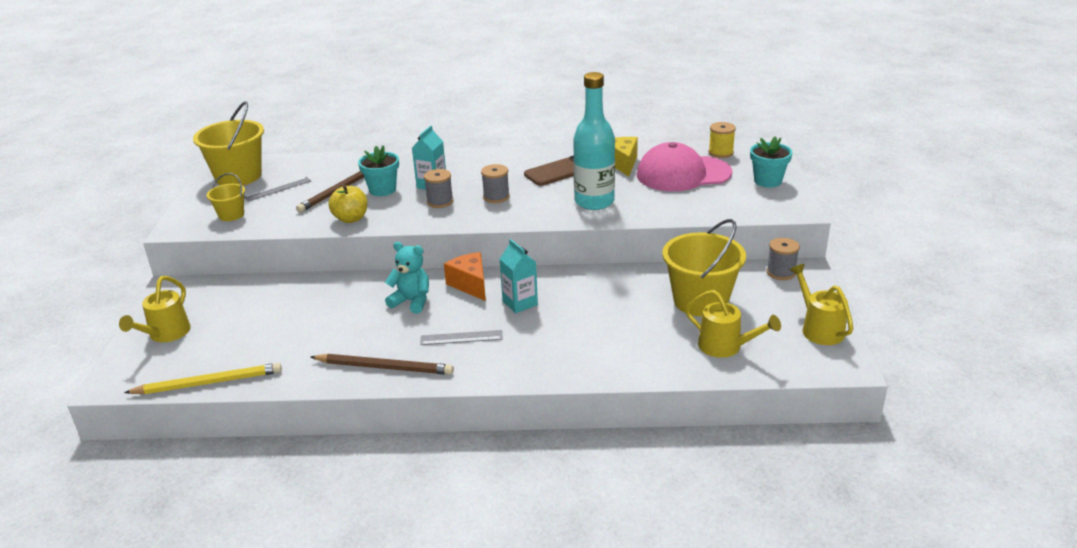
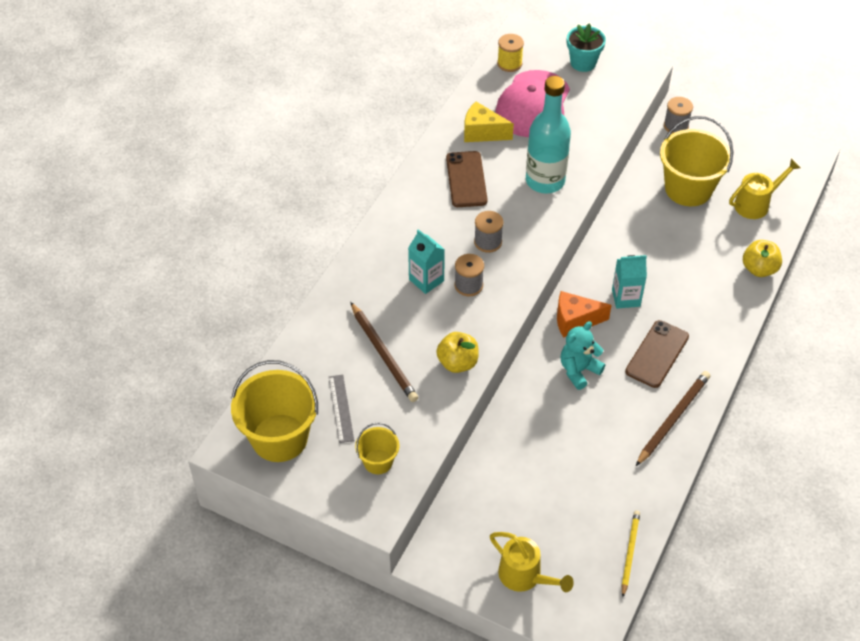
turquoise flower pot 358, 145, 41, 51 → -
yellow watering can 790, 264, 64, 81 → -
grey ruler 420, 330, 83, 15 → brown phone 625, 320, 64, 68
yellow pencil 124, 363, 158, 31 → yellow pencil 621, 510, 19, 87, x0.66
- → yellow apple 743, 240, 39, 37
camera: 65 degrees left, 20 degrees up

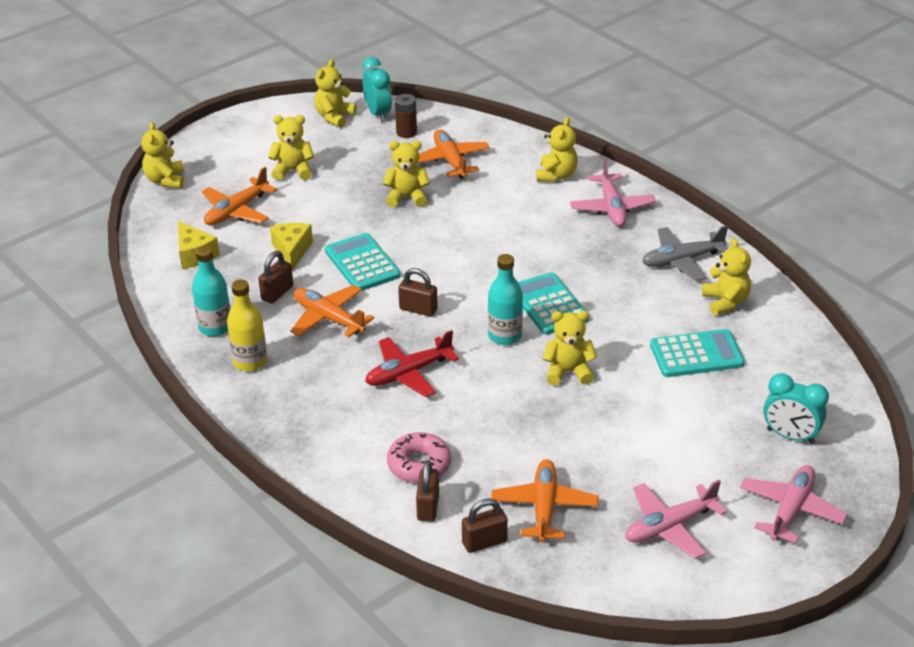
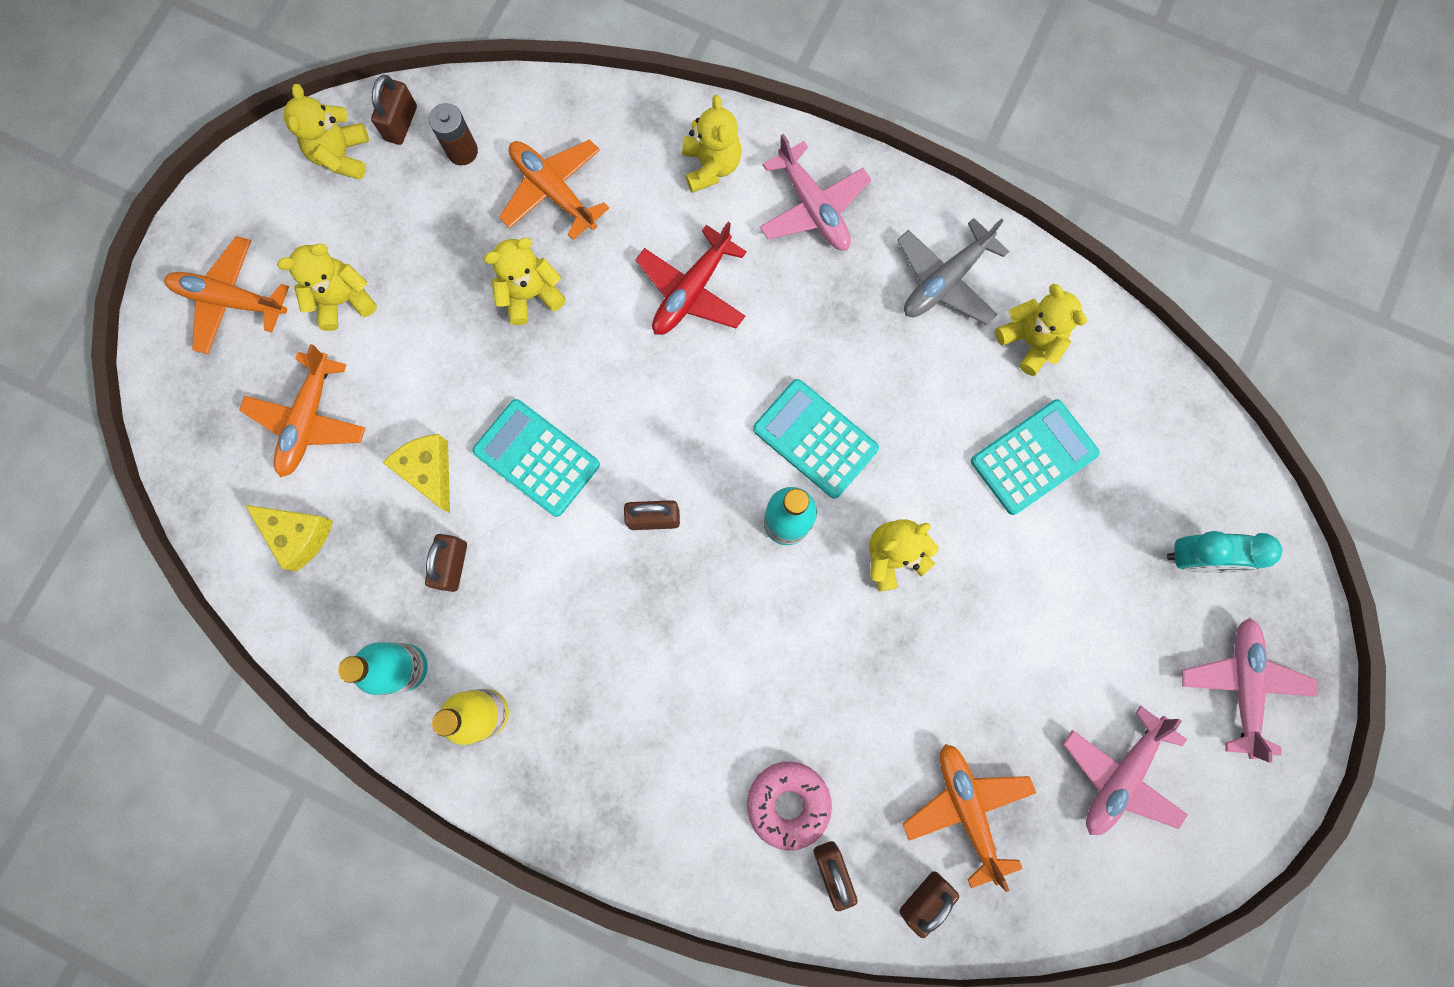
turquoise clock 362, 57, 30, 65 → brown padlock 371, 75, 46, 70
yellow teddy bear 141, 122, 43, 66 → -
orange plane 290, 285, 84, 52 → orange plane 164, 236, 125, 118, shifted
red plane 365, 330, 94, 67 → red plane 635, 222, 112, 113, shifted
camera: 25 degrees left, 40 degrees up

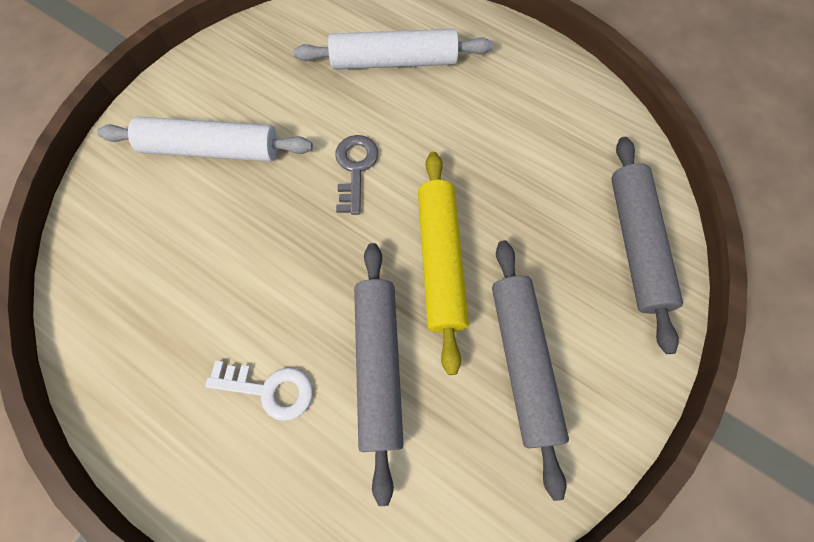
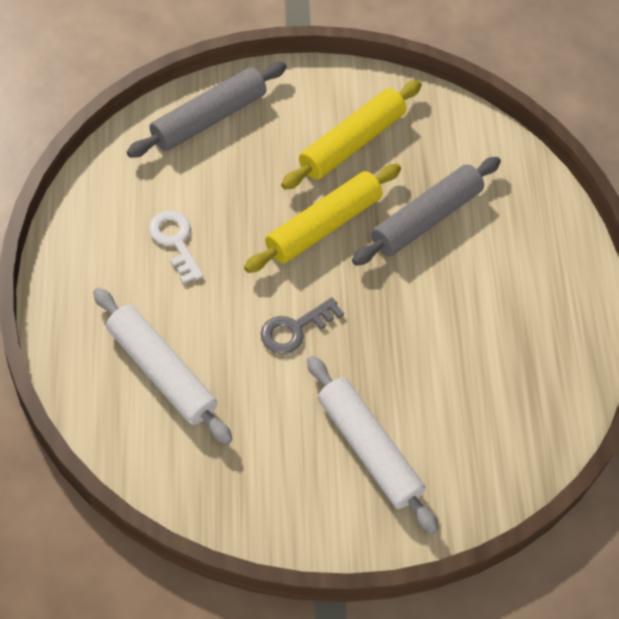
grey rolling pin 492, 240, 77, 261 → yellow rolling pin 281, 80, 141, 110
white key 205, 361, 108, 60 → white key 149, 211, 54, 73, shifted
camera: 135 degrees left, 10 degrees down

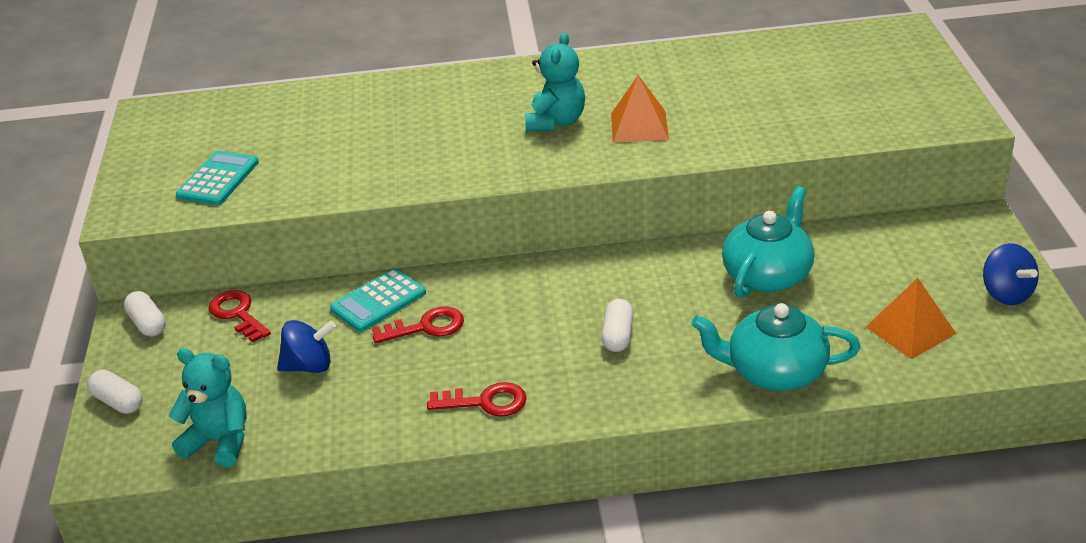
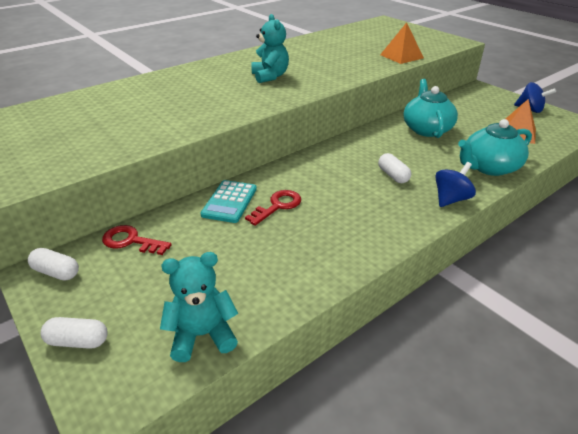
orange pyramid 611, 75, 58, 68 → orange pyramid 380, 22, 44, 42, shifted
turquoise calculator 176, 151, 83, 54 → -
blue spinning top 277, 320, 59, 53 → blue spinning top 435, 162, 41, 45, shifted
red key 427, 382, 100, 35 → -
camera: 35 degrees left, 0 degrees up

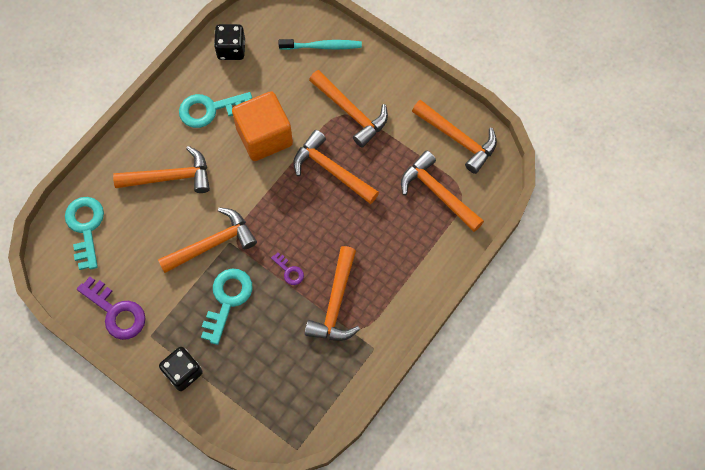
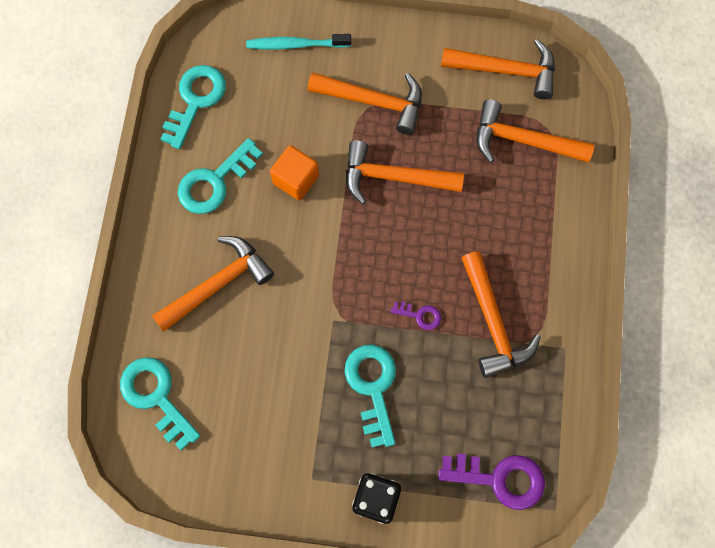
black dice 214, 24, 31, 36 → turquoise key 161, 65, 65, 84
turquoise toothbrush 279, 39, 83, 11 → turquoise toothbrush 246, 34, 105, 15, 150 degrees counterclockwise
orange cube 232, 91, 61, 70 → orange cube 270, 145, 49, 55, x0.61
orange hammer 158, 207, 99, 66 → -
purple key 77, 277, 69, 63 → purple key 438, 453, 107, 57, shifted
camera: 30 degrees left, 5 degrees up

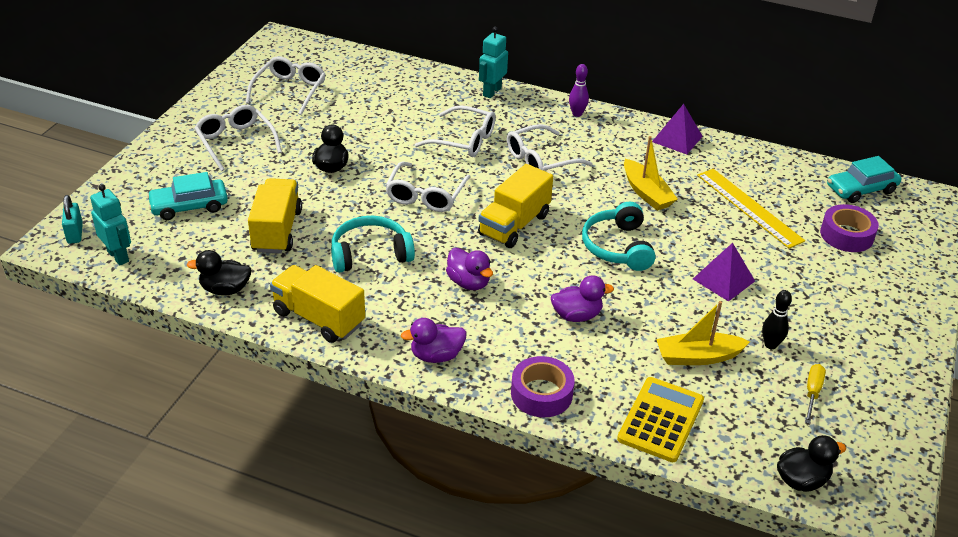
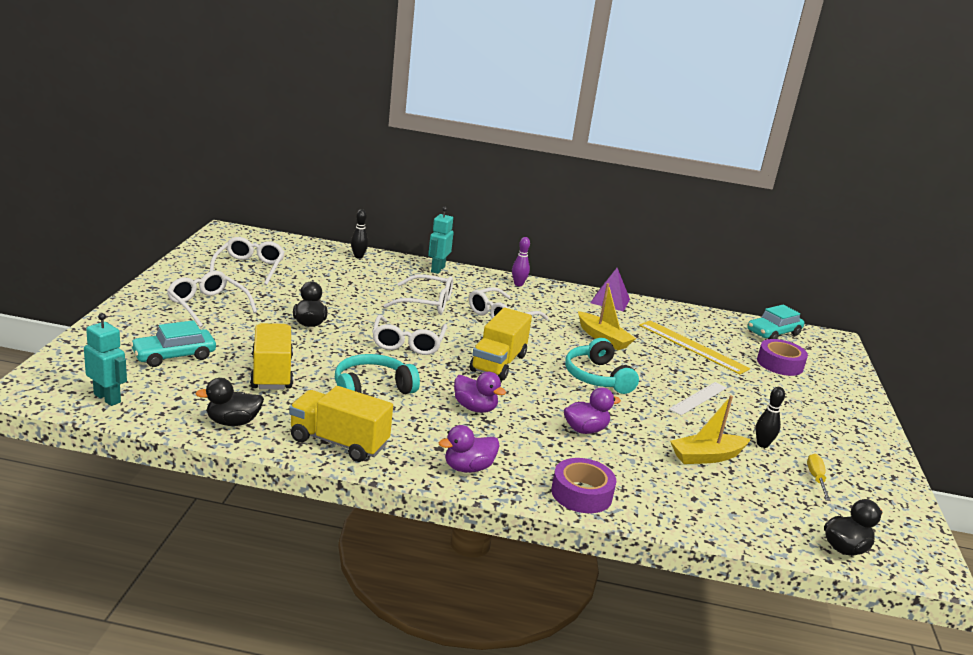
turquoise padlock 62, 195, 21, 49 → -
purple pyramid 693, 243, 62, 59 → white ruler 669, 382, 58, 33
yellow calculator 617, 377, 87, 85 → -
- → black bowling pin 351, 209, 18, 50
camera: 15 degrees left, 15 degrees down

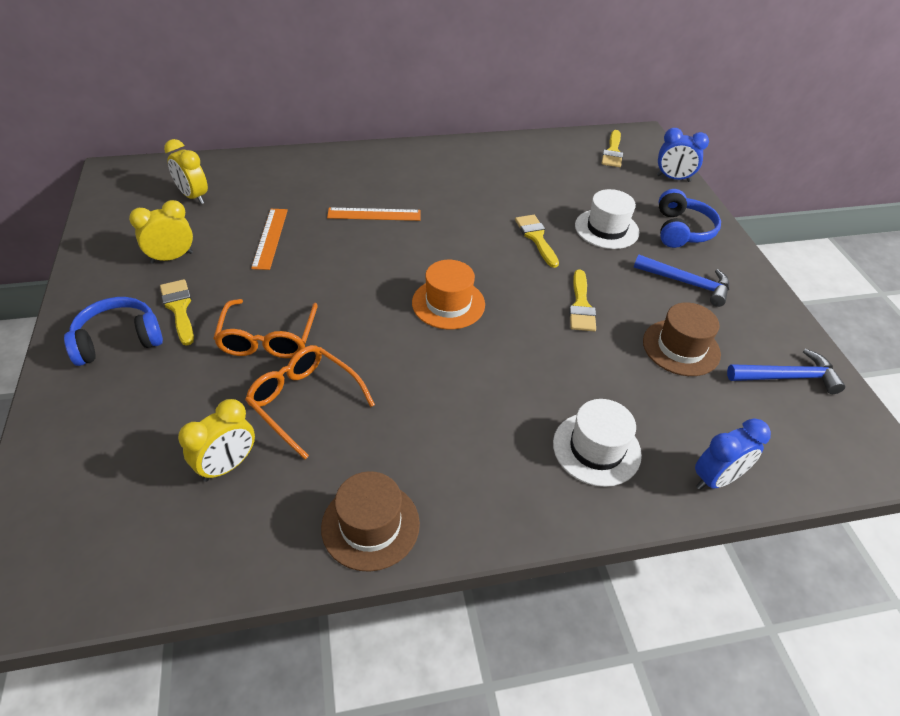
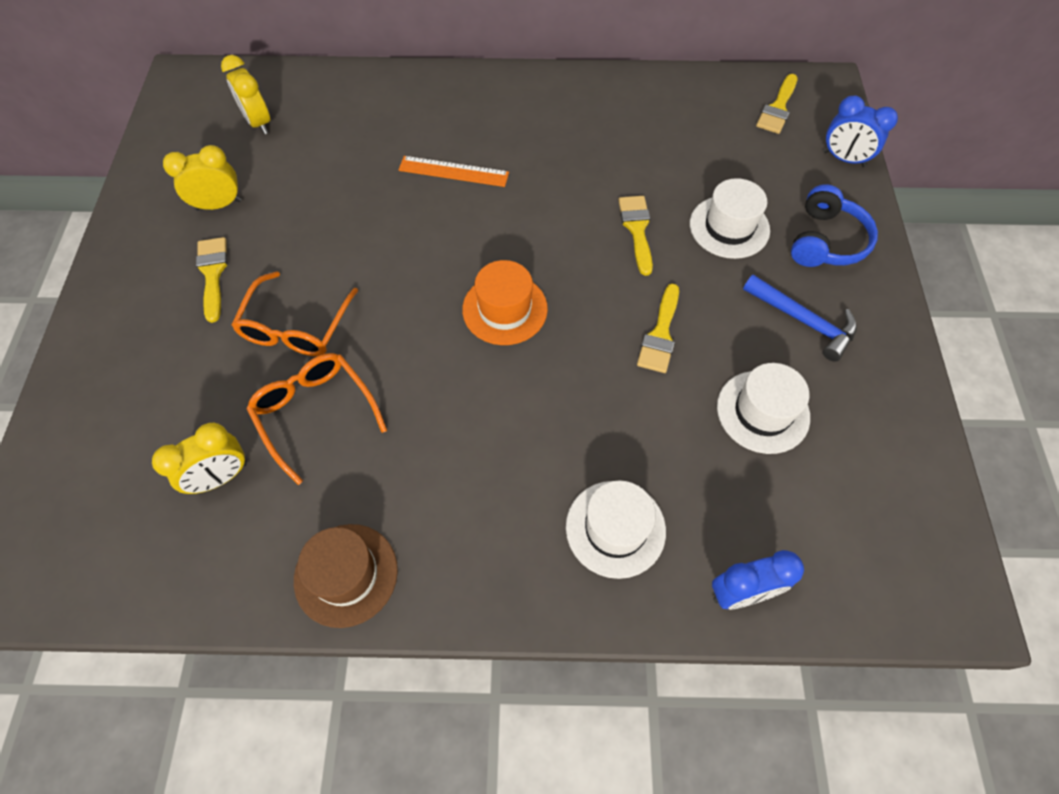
orange ruler 251, 209, 37, 61 → -
blue headphones 64, 297, 99, 69 → -
brown hat 643, 302, 78, 74 → white hat 717, 363, 93, 91
blue hammer 727, 349, 118, 45 → -
camera: 15 degrees right, 15 degrees up

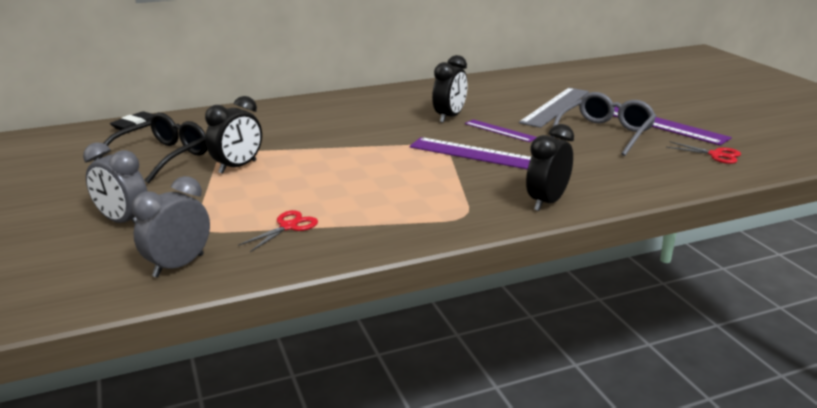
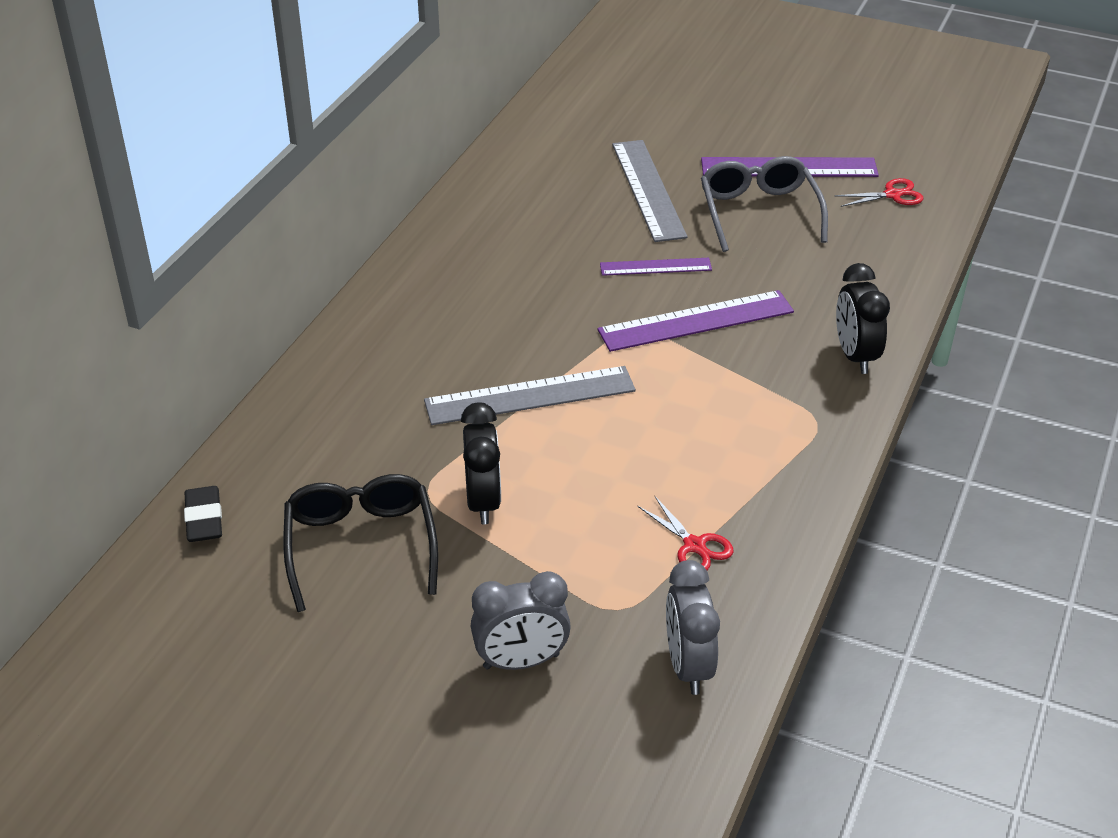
black clock 432, 55, 35, 68 → -
red scissors 238, 210, 80, 42 → red scissors 638, 495, 95, 75, 150 degrees clockwise
- → grey ruler 424, 366, 212, 59
camera: 45 degrees left, 15 degrees up

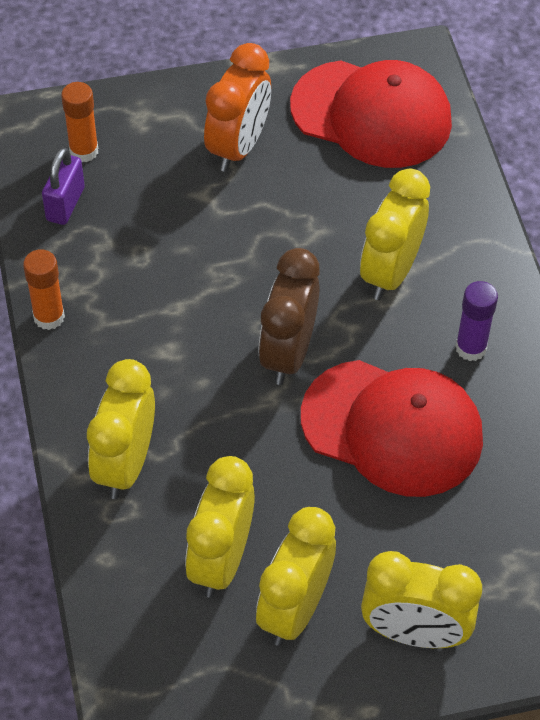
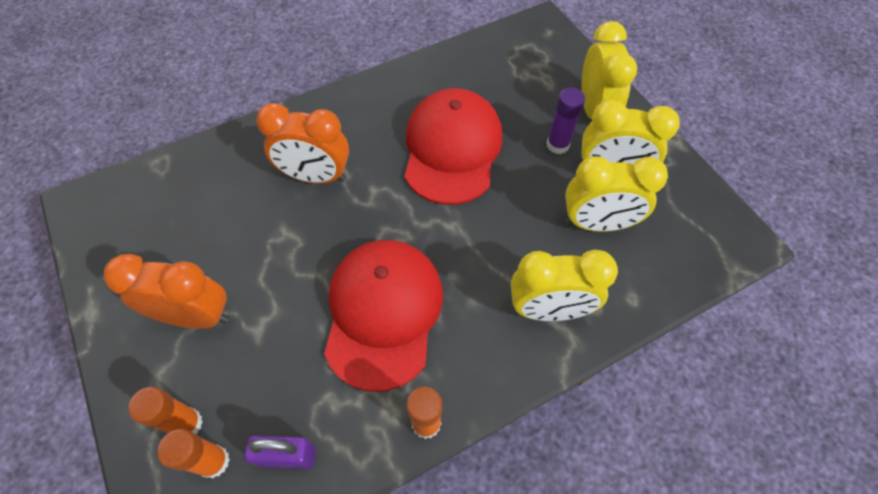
red cap 290, 60, 162, 108 → red cap 324, 240, 119, 152, shifted
yellow clock 360, 169, 70, 131 → orange clock 256, 103, 93, 81
brown clock 258, 248, 62, 137 → -
purple glue stick 455, 281, 43, 80 → purple glue stick 547, 88, 38, 66, shifted
- → orange glue stick 128, 387, 75, 47
camera: 105 degrees left, 5 degrees up

